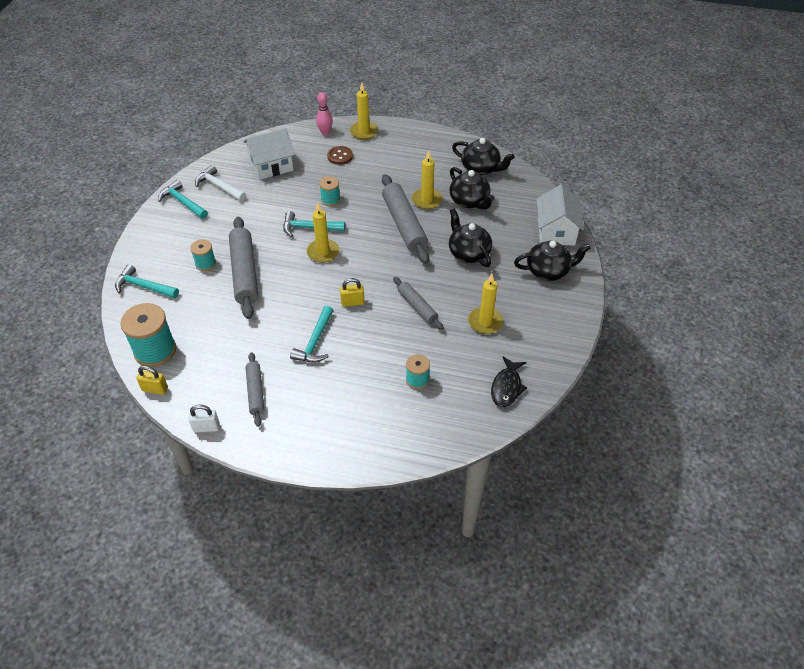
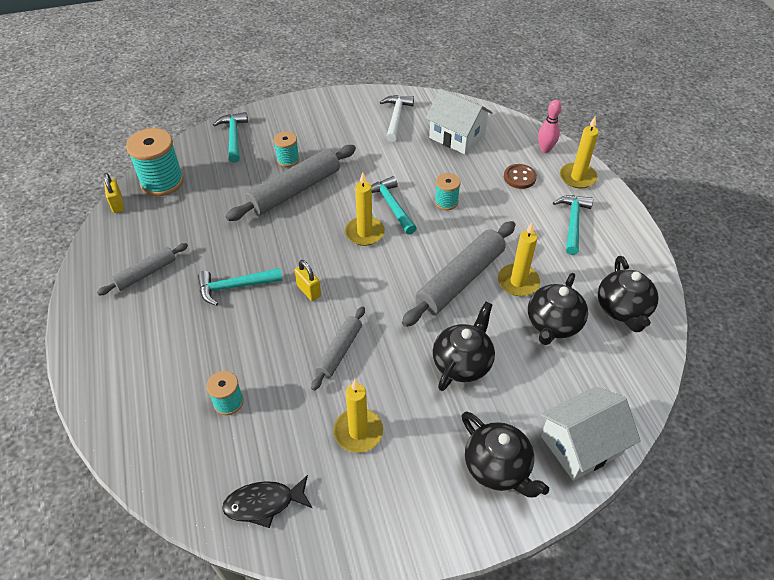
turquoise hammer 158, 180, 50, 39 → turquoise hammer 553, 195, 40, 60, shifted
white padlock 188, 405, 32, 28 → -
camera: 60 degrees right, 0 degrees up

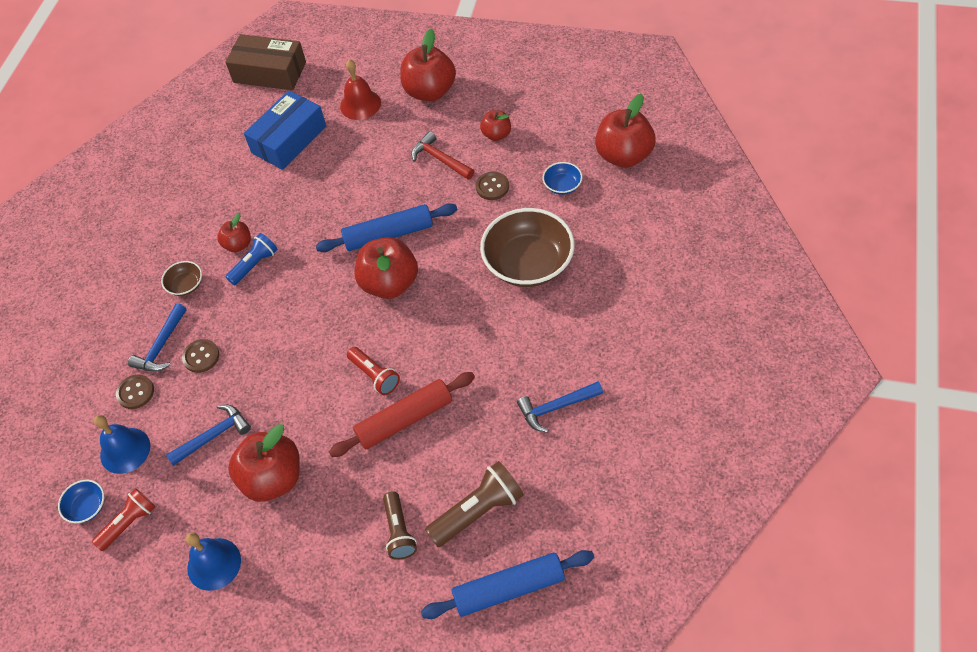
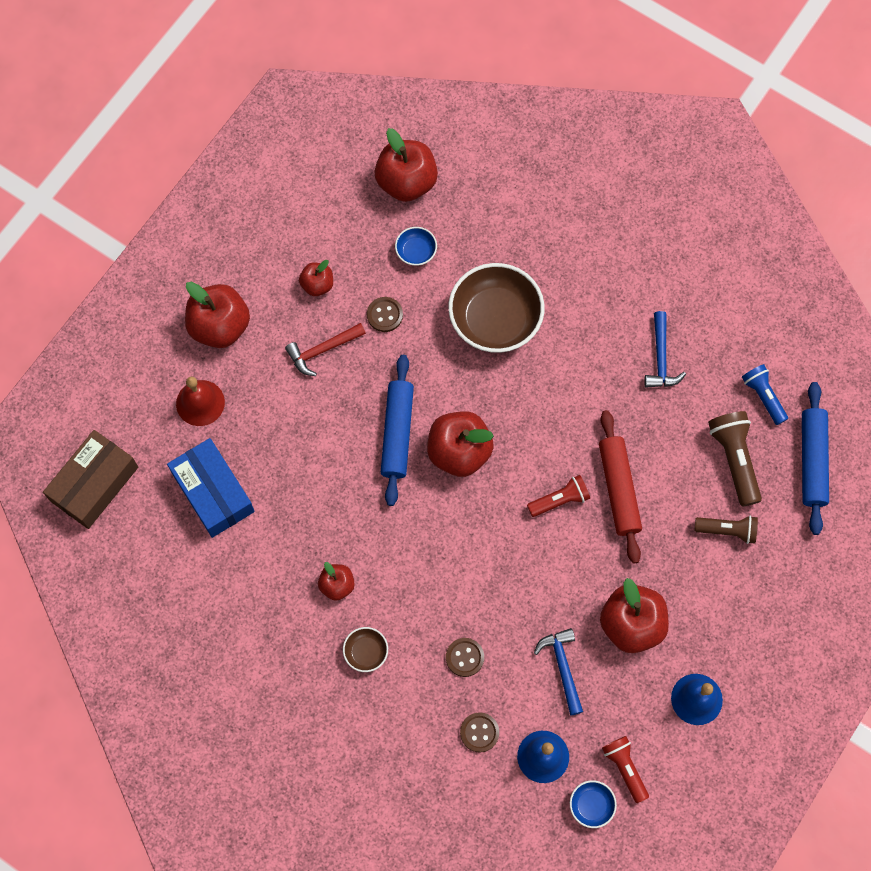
blue flashlight 226, 233, 52, 52 → blue flashlight 742, 364, 46, 61, shifted
blue hammer 128, 303, 58, 69 → -
camera: 75 degrees left, 15 degrees up

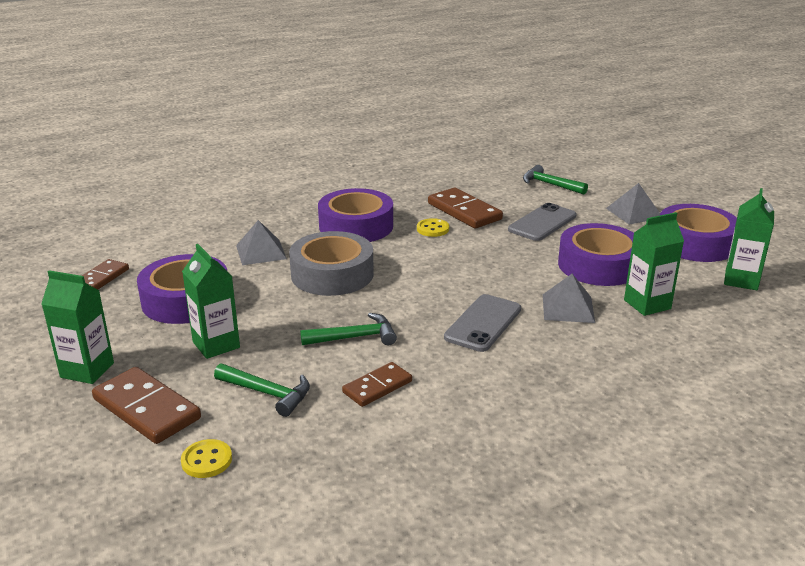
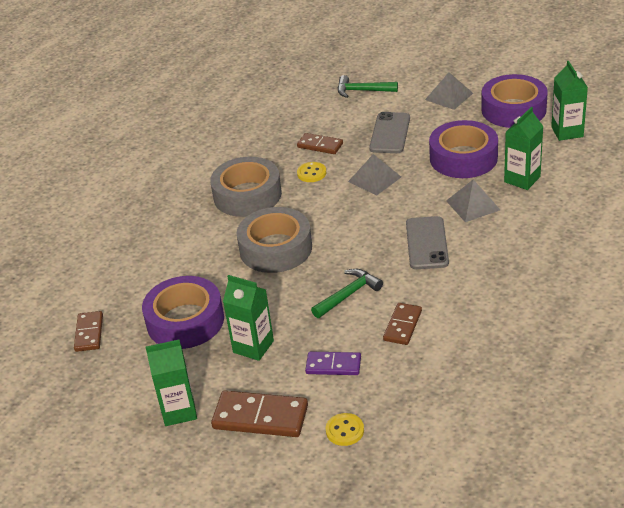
purple tape 318, 188, 75, 54 → grey tape 210, 157, 72, 60
brown domino 428, 188, 75, 40 → brown domino 297, 133, 46, 21, x0.62
grey pyramid 236, 220, 51, 45 → grey pyramid 348, 154, 53, 42, shifted
green hammer 214, 363, 96, 54 → purple domino 305, 352, 56, 23
camera: 25 degrees left, 10 degrees up

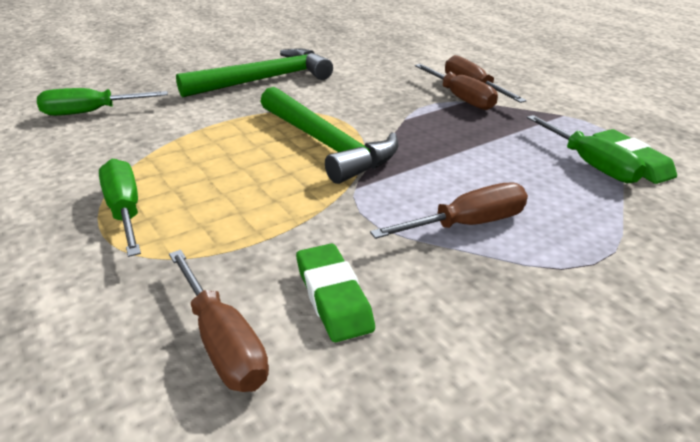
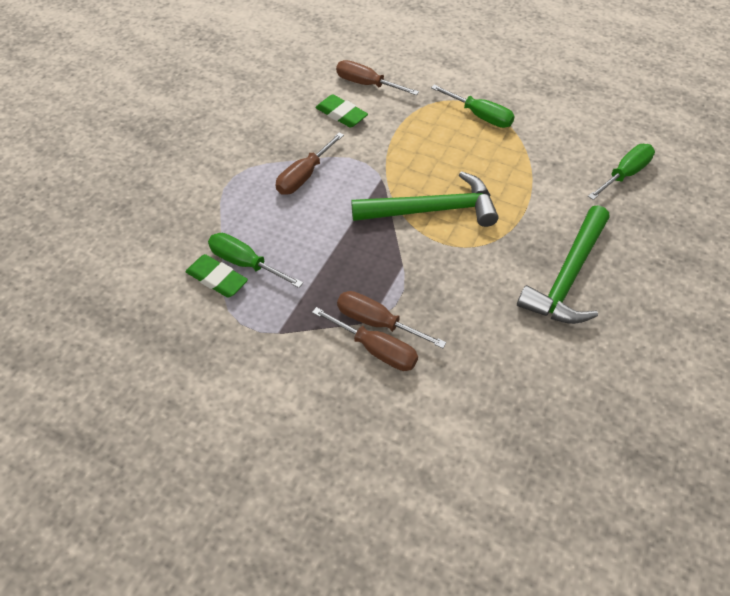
green hammer 260, 87, 138, 97 → green hammer 351, 171, 148, 56, 150 degrees clockwise
camera: 150 degrees right, 20 degrees up

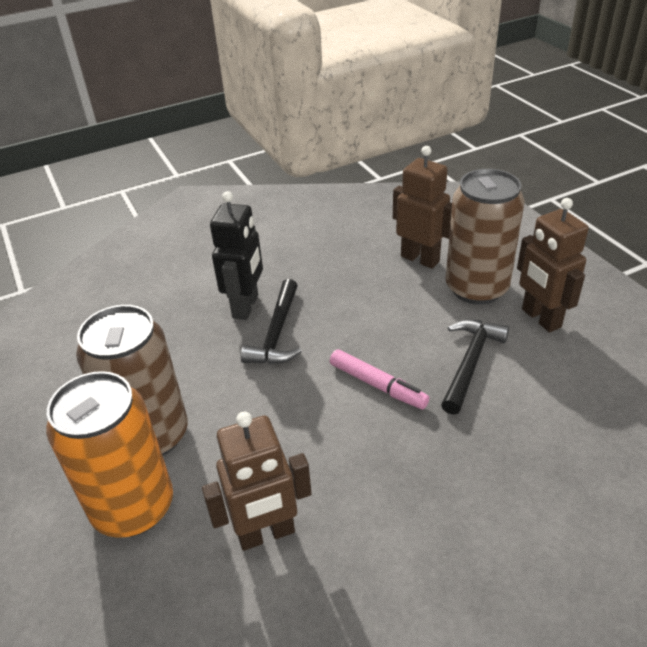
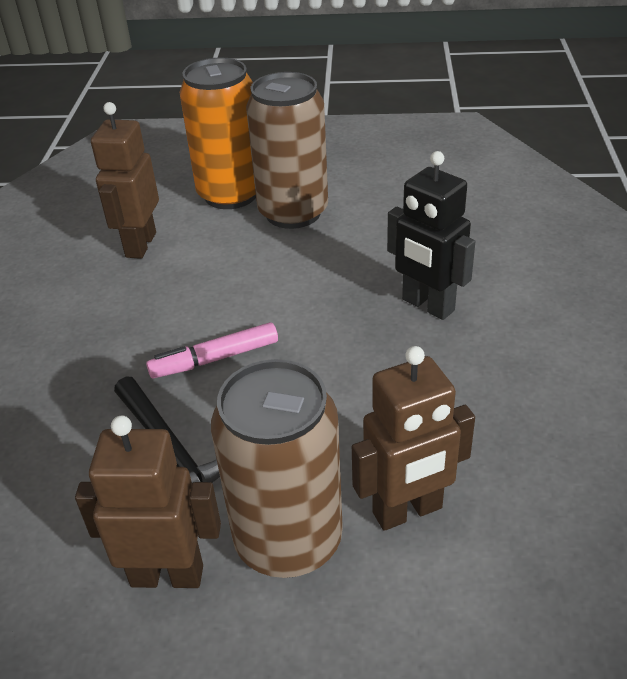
black hammer 240, 279, 62, 85 → -
camera: 120 degrees right, 0 degrees up

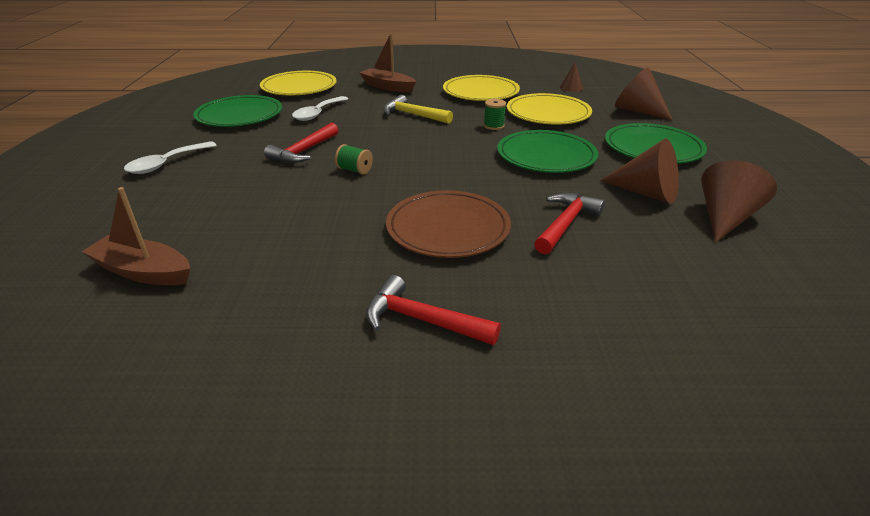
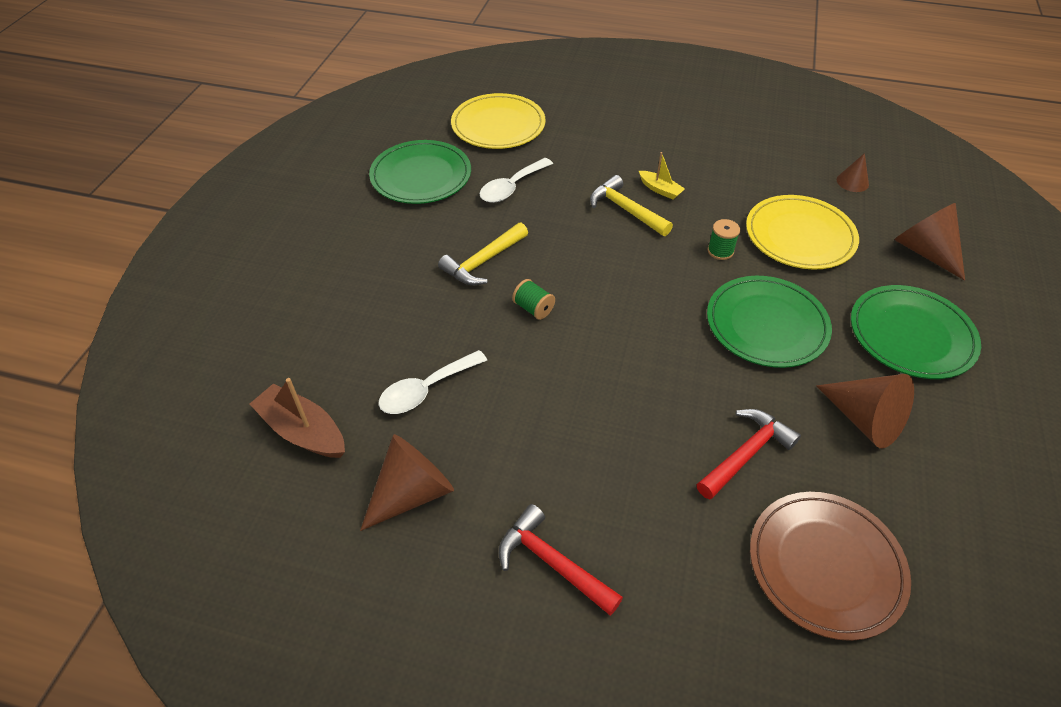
brown boat 359, 33, 57, 60 → -
yellow plate 443, 75, 77, 26 → -
red hammer 264, 123, 75, 40 → yellow hammer 438, 223, 90, 62
white spoon 124, 141, 93, 33 → white spoon 378, 350, 109, 64, shifted
brown cone 701, 160, 76, 83 → brown cone 360, 434, 94, 97, shifted
brown plate 386, 190, 125, 68 → brown plate 750, 492, 161, 149, shifted
- → yellow boat 639, 152, 46, 47
camera: 15 degrees right, 15 degrees up

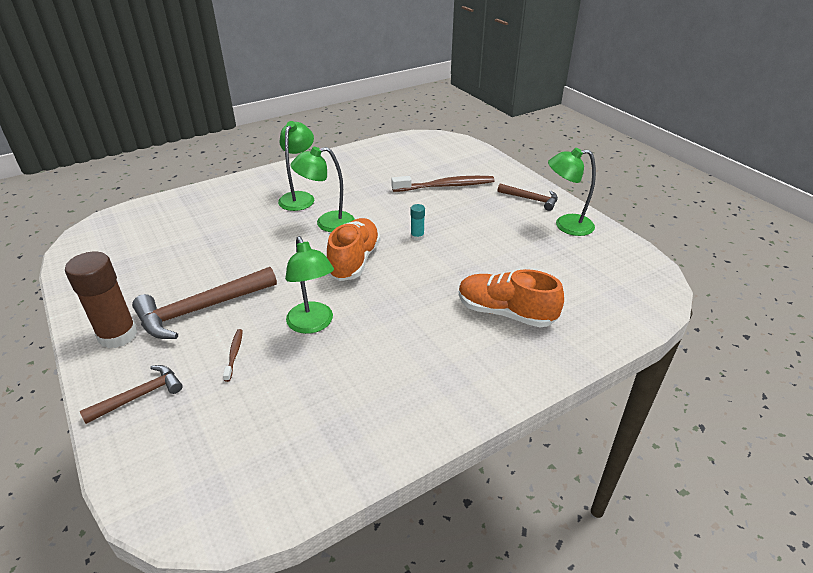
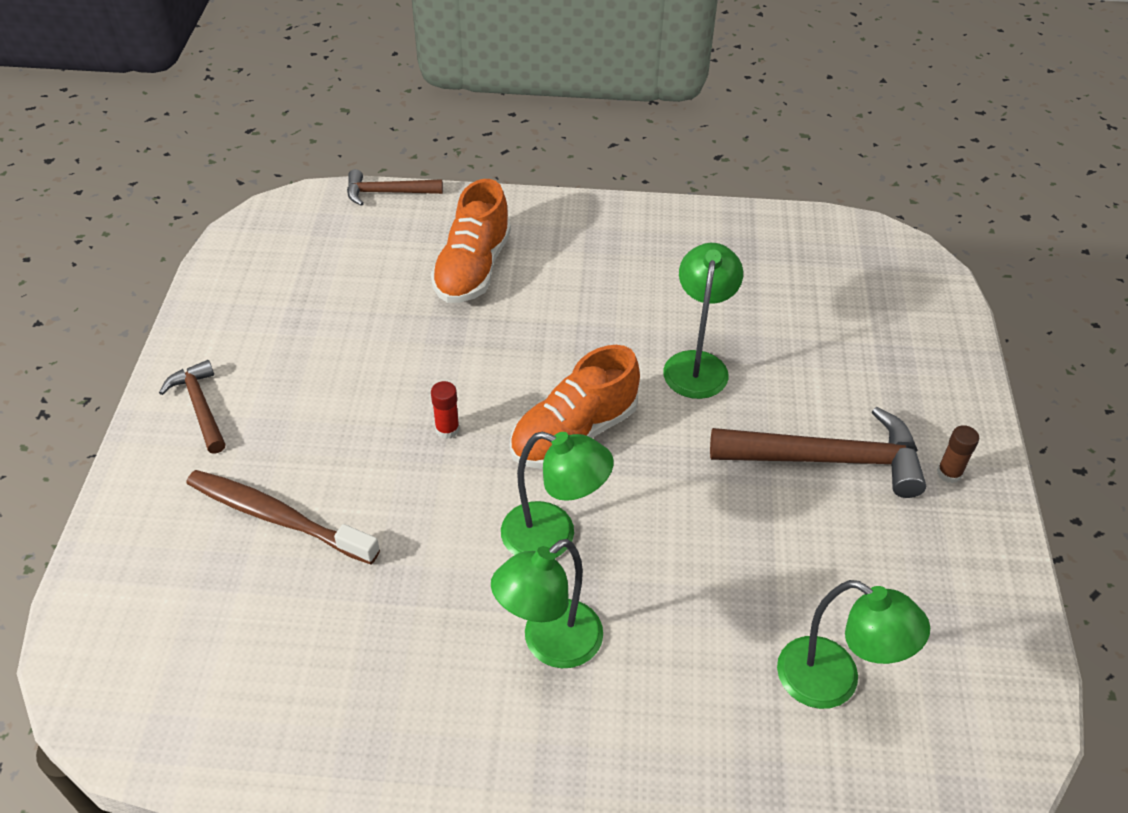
green lamp 548, 148, 48, 88 → green lamp 777, 580, 153, 129, shifted
turquoise glue stick 410, 204, 15, 37 → red glue stick 431, 381, 29, 58
brown glue stick 65, 252, 72, 96 → brown glue stick 937, 425, 42, 58, x0.46
orange shoe 459, 269, 105, 58 → orange shoe 431, 179, 80, 124, 45 degrees clockwise
brown toothbrush 223, 329, 20, 53 → -
brown hammer 80, 365, 103, 59 → brown hammer 347, 169, 96, 37, shifted
camera: 145 degrees left, 10 degrees up

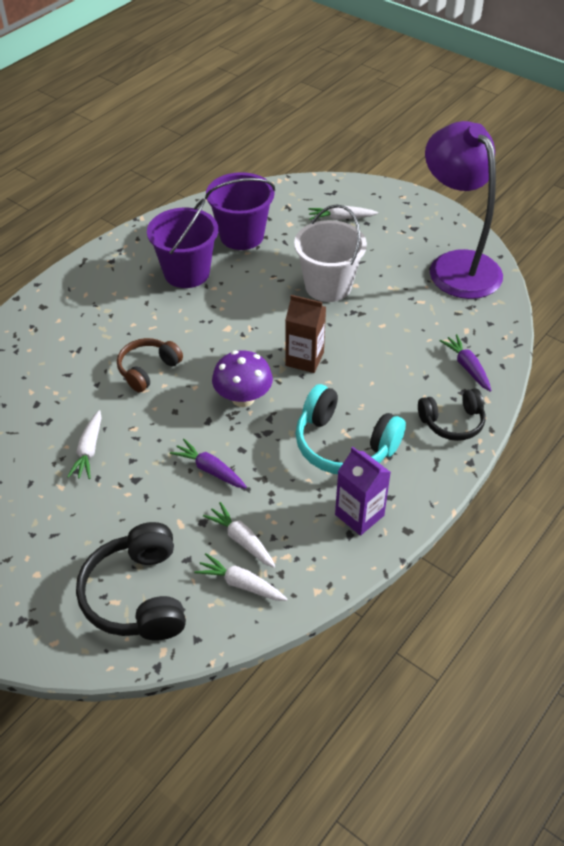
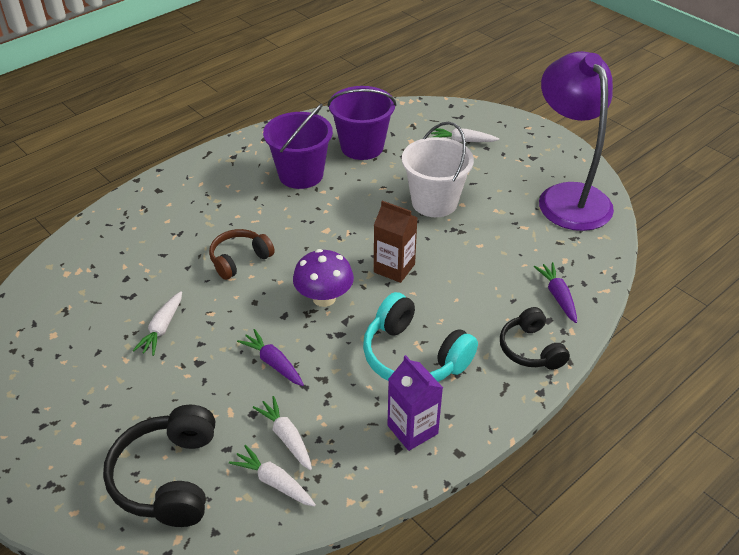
black headphones 418, 388, 68, 53 → black headphones 500, 307, 70, 63, 75 degrees clockwise
camera: 10 degrees right, 5 degrees down

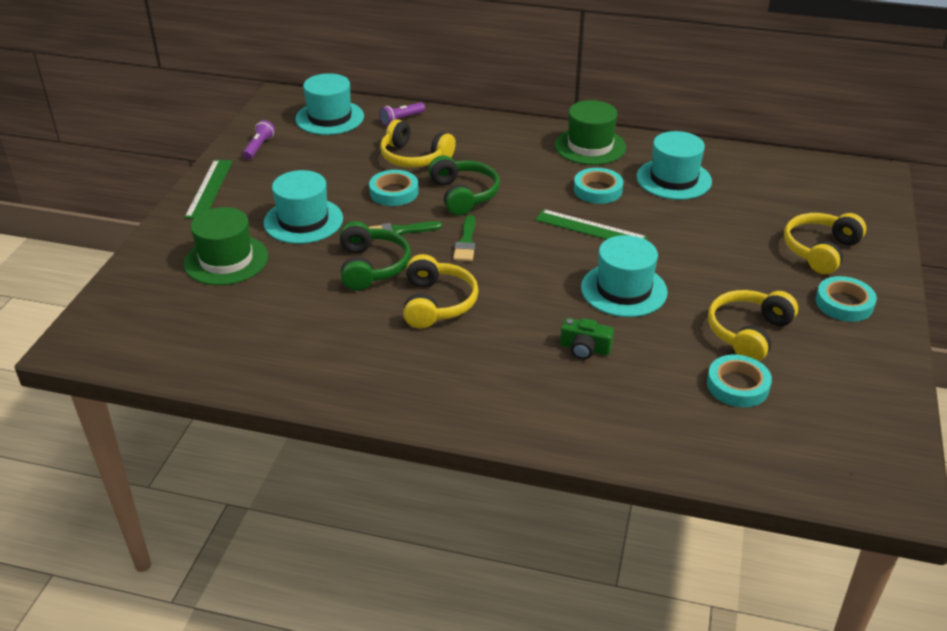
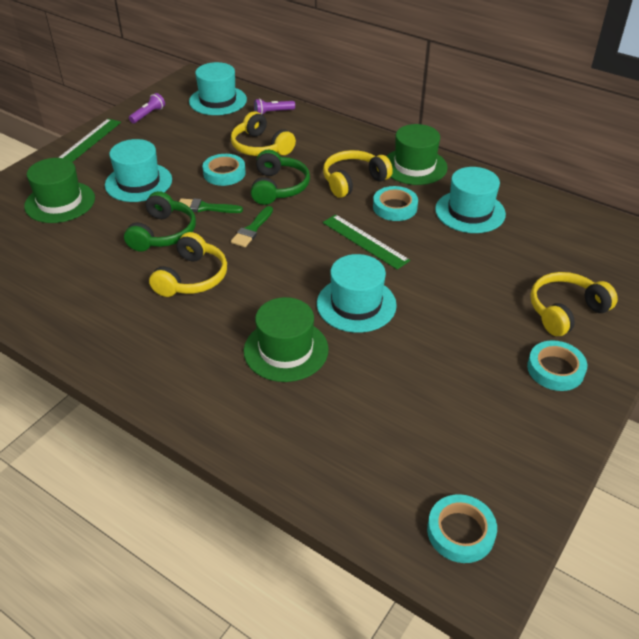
yellow headphones 708, 290, 90, 71 → yellow headphones 323, 150, 70, 48, shifted
green camera 560, 318, 54, 42 → green hat 244, 297, 85, 85
turquoise tape 707, 355, 65, 52 → turquoise tape 427, 494, 70, 69, shifted
camera: 20 degrees right, 5 degrees up

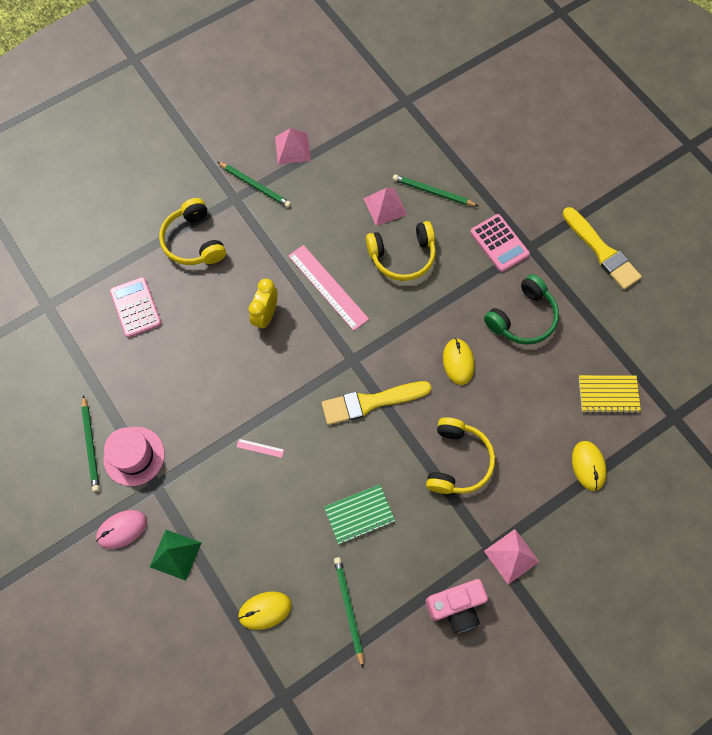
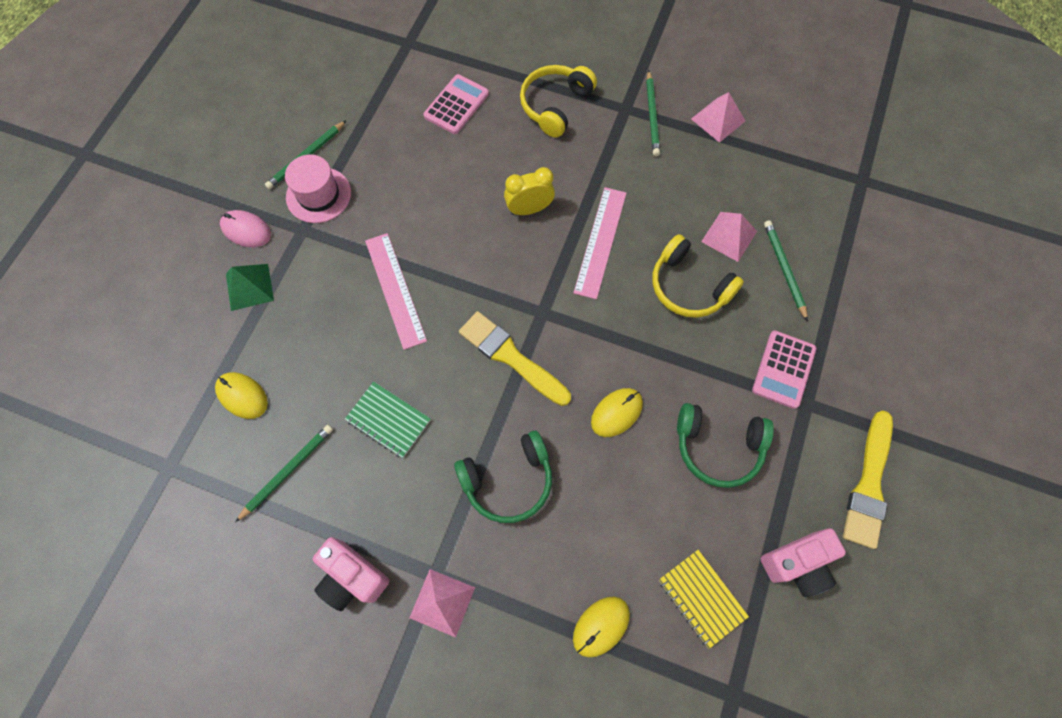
yellow headphones 426, 417, 69, 77 → green headphones 454, 431, 98, 92
pink ruler 237, 439, 47, 19 → pink ruler 365, 233, 62, 117, x2.41
- → pink camera 761, 528, 85, 69
camera: 55 degrees right, 0 degrees up

